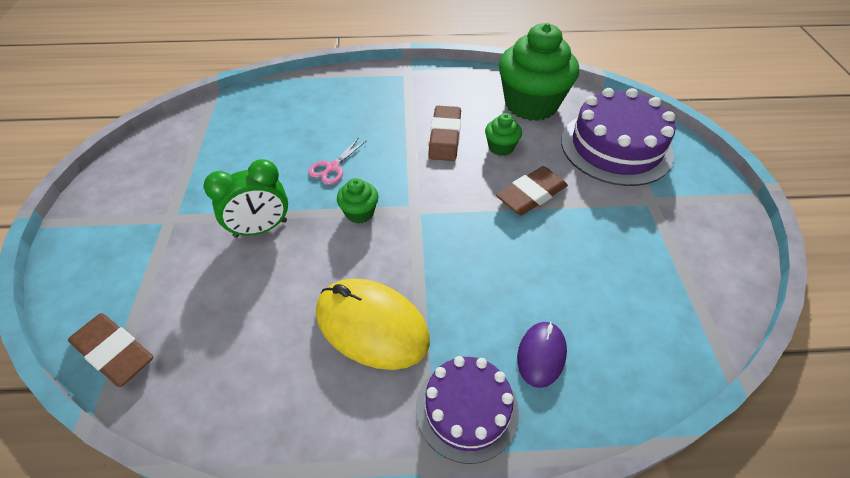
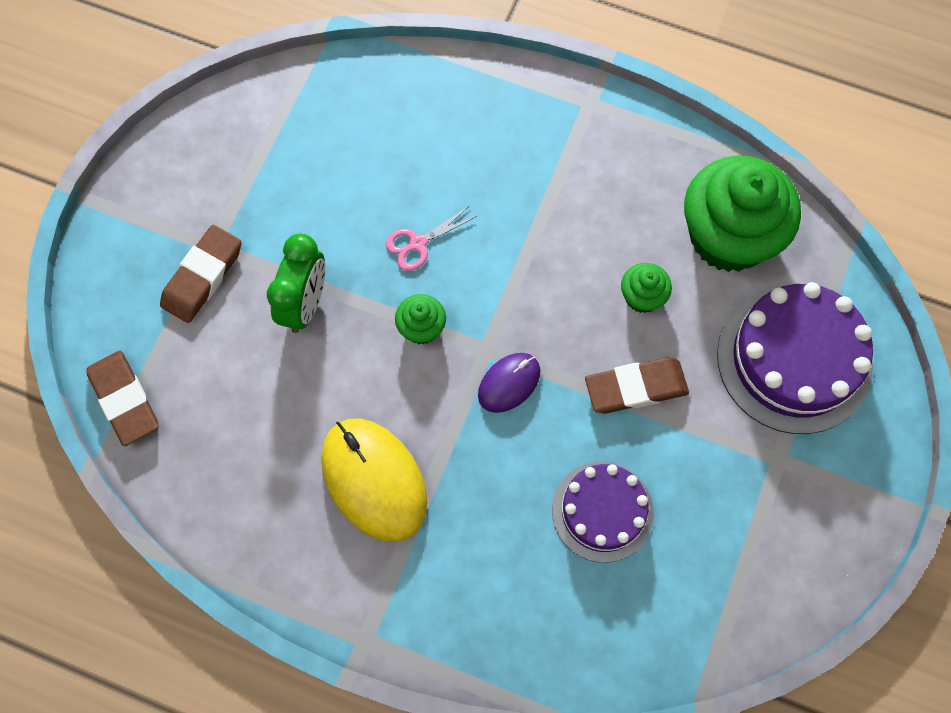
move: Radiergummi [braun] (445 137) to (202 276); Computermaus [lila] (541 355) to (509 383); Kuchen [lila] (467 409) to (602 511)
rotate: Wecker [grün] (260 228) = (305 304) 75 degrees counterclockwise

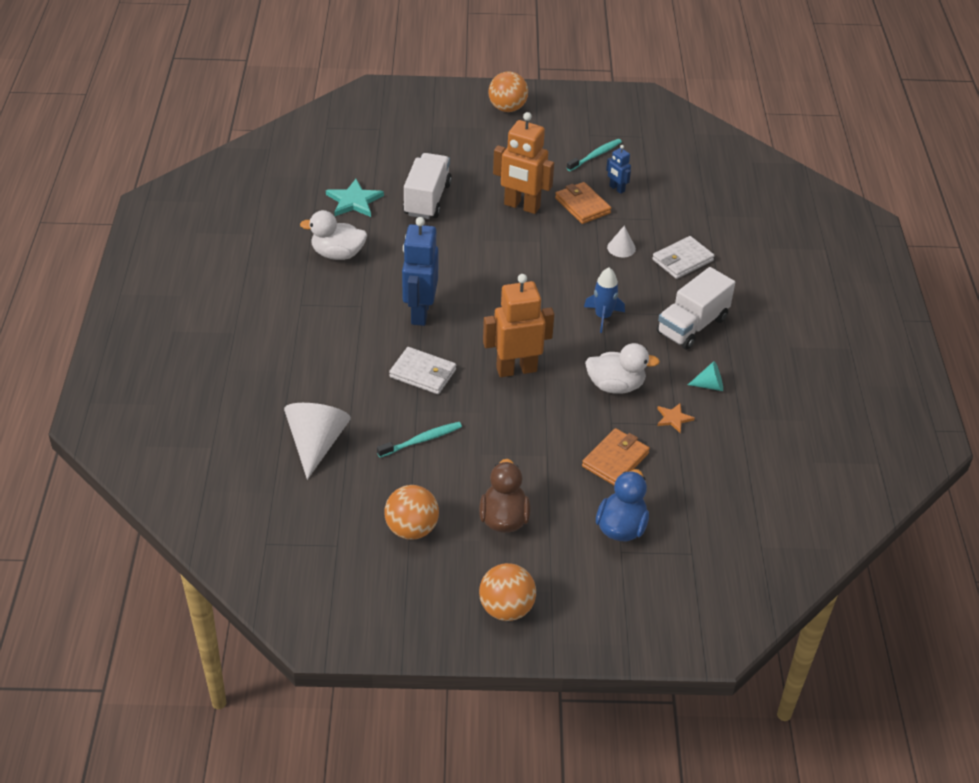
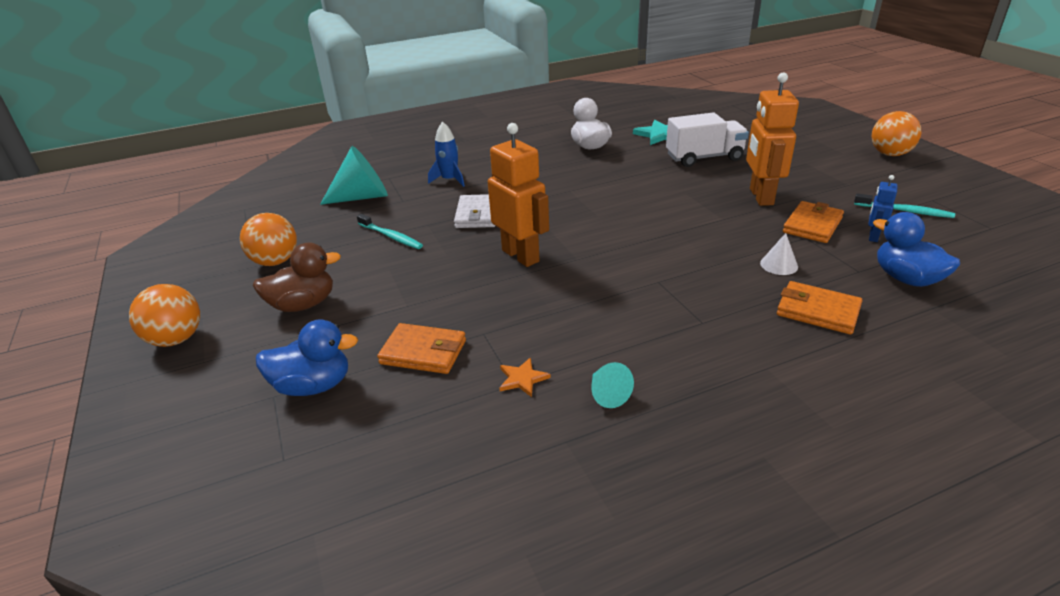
delete: Roboter [blau] (419 313); Ente [weiß] (615 386); Lastwagen [weiß] (692 325)
insert: Ente [blau] (906 279)
move: Rakete [blau] (603 316) to (449 180)
recolor: Kegel [weiß] (316 444) to Kegel [türkis] (362 197); Geldbörse [weiß] (682 260) to Geldbörse [orange] (818 311)

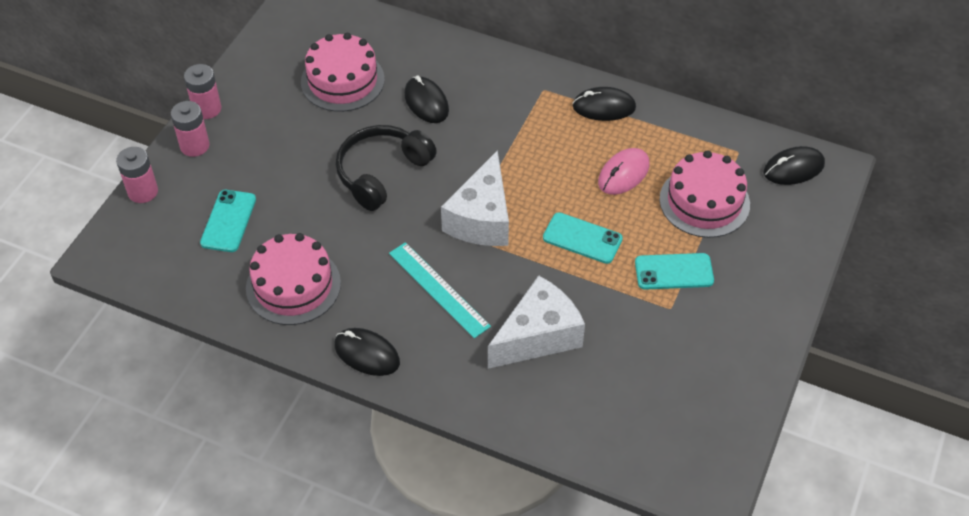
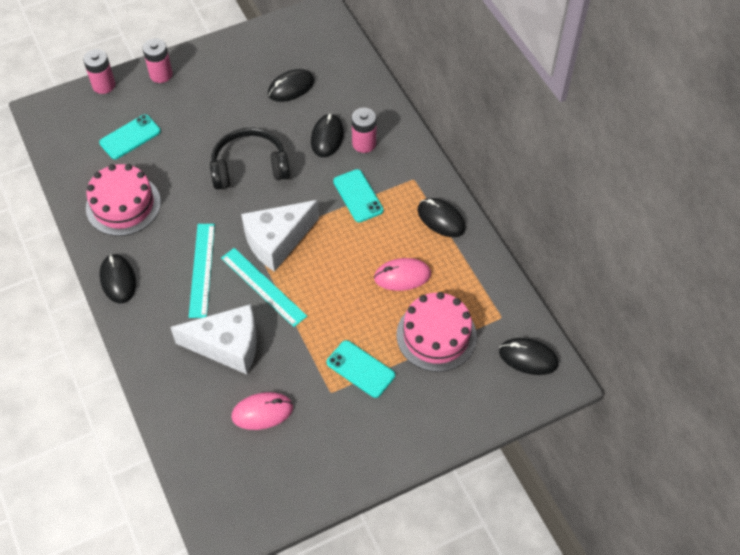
insert: Lineal [türkis] (263 286); Computermaus [rosa] (262 412)
move: Handy [türkis] (582 238) to (358 196); Batterie [rosa] (207 109) to (364 143)
replace: Kuchen [rosa] (342 80) to Computermaus [schwarz] (291 87)

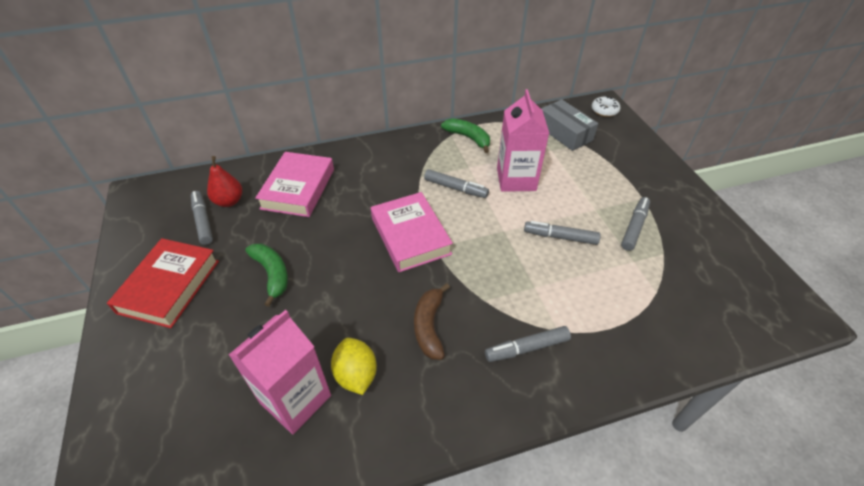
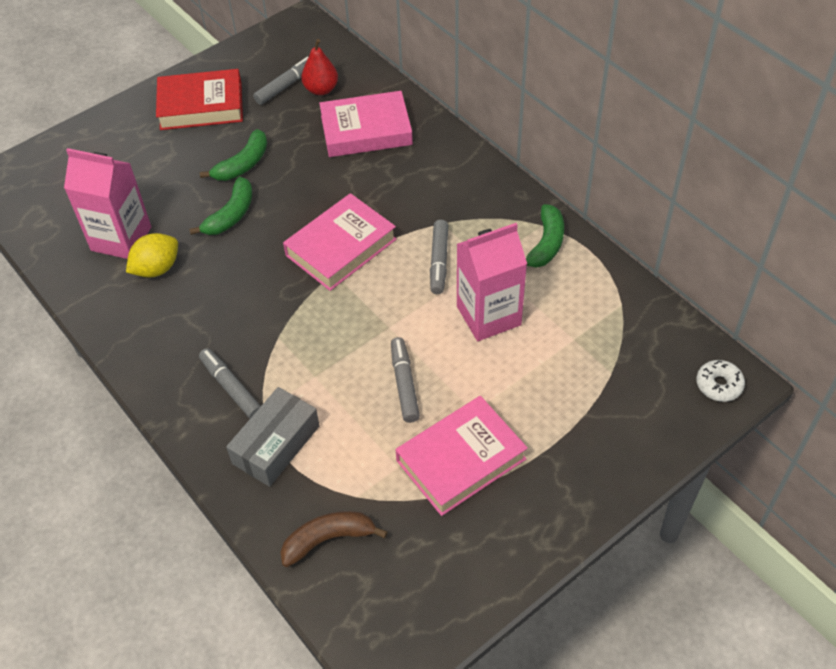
insert: Banane [grün] (231 215)
move: Schachtel [grau] (564 133) to (276 445); Banane [braun] (429 326) to (328 539)
replace: Filzstift [grau] (634 227) to Buch [rosa] (461 460)

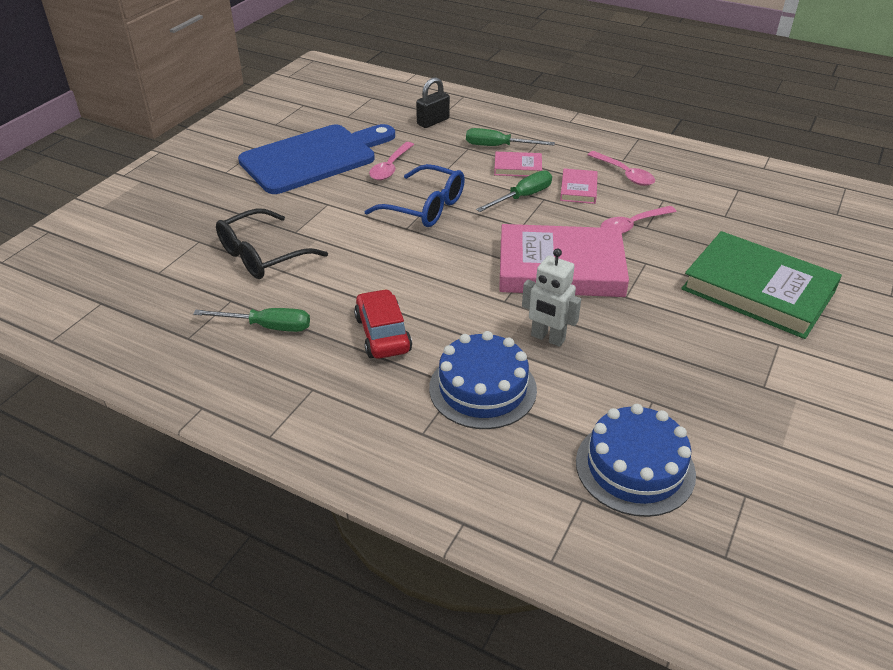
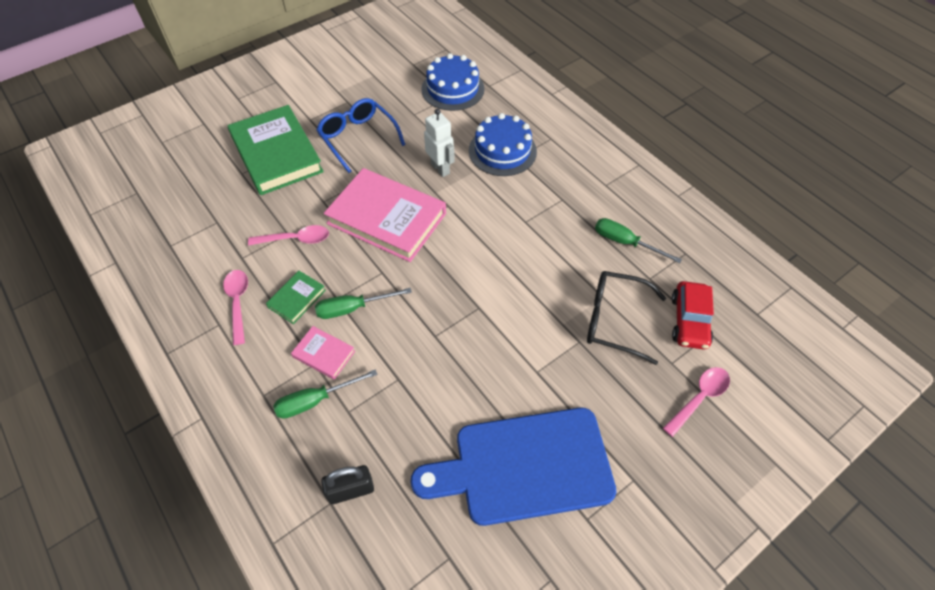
move: Brille [blau] (424 207) to (358 138); Löffel [rosa] (390 167) to (699 398); Auto [rot] (382 334) to (689 321)
recolor: Buch [rosa] (578 189) to Buch [grün] (297 299)
rotate: Schraubenzieher [grün] (498 146) = (315 400) 120 degrees clockwise; Brille [schwarz] (263 255) = (615 320) 150 degrees counterclockwise

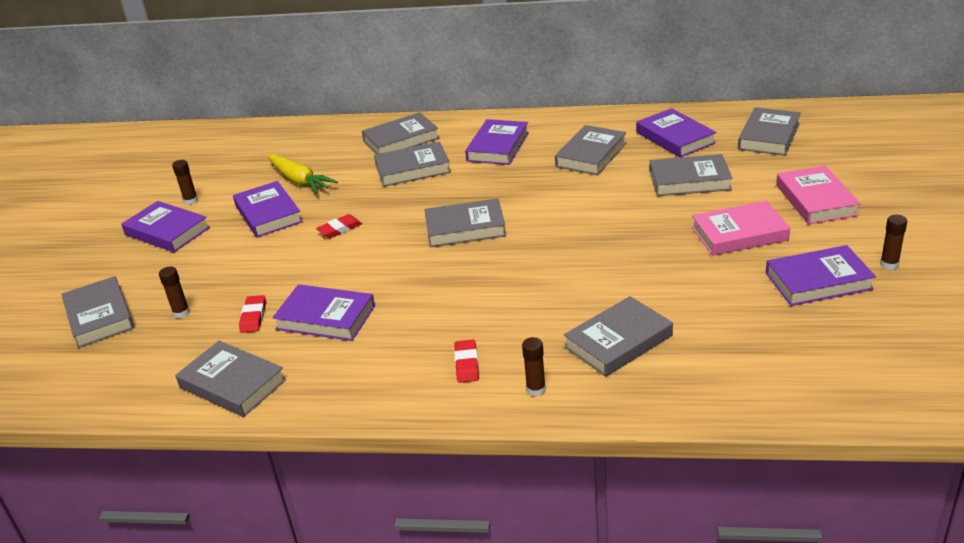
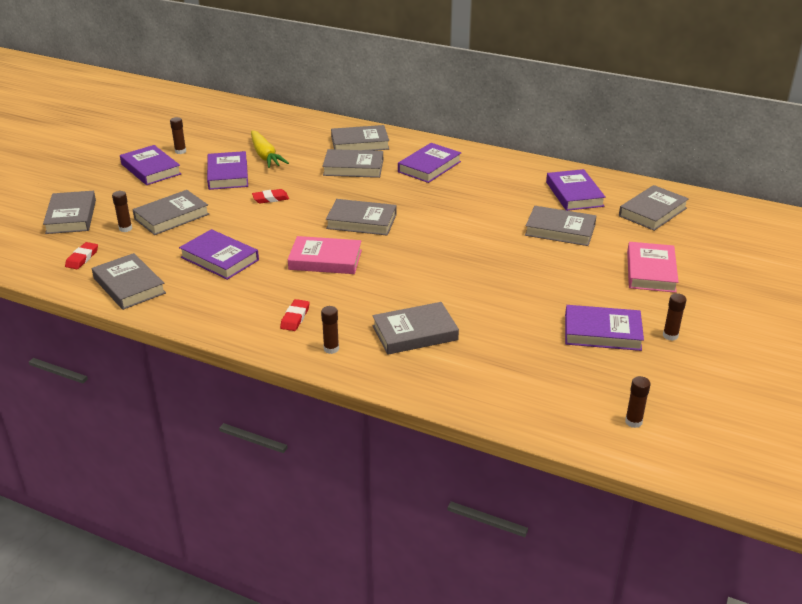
insert: Klebestift [braun] (633 422)
move: Radiergummi [rot] (253 317) to (82 258); Buch [grau] (591 155) to (171 216); Buch [rosa] (739 234) to (325 260)

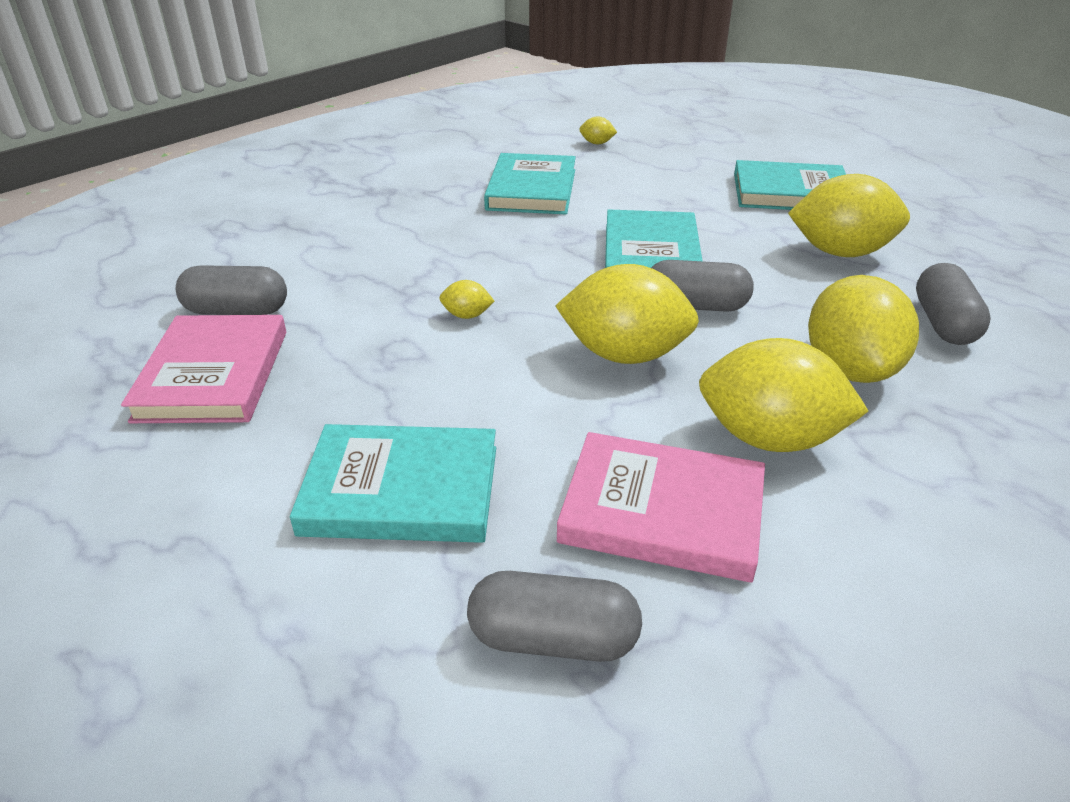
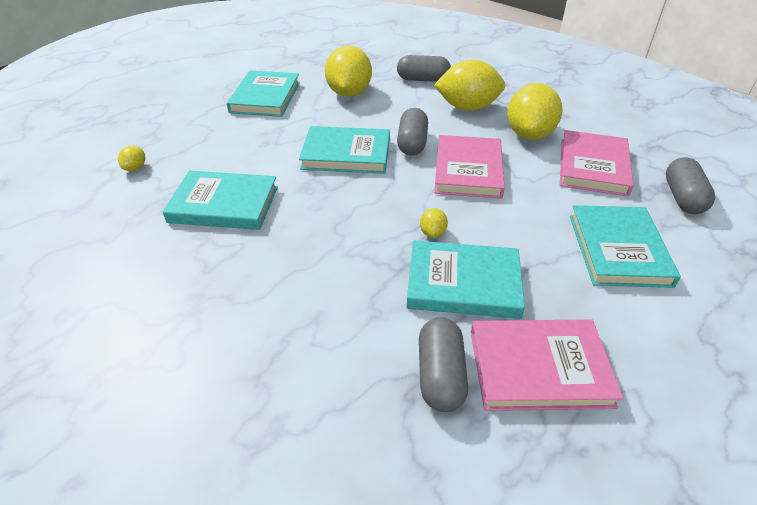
insert: Buch [türkis] (463 283)
replace: Zitrone [gelb] (624 354) to Buch [rosa] (468 170)

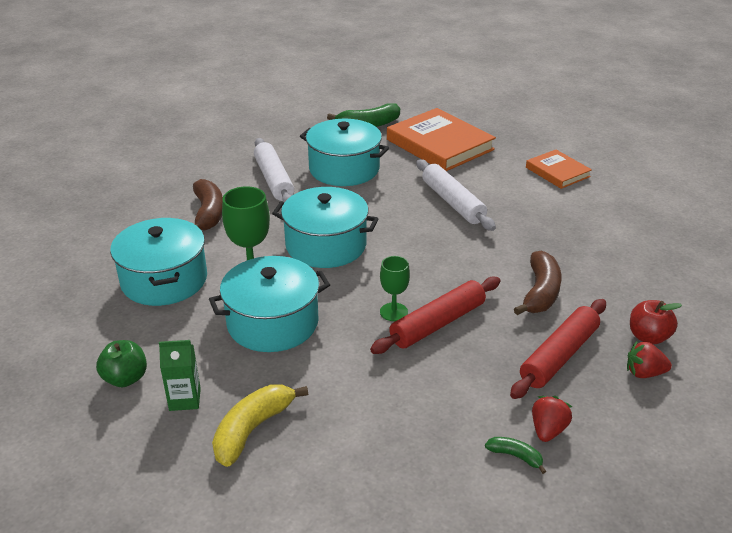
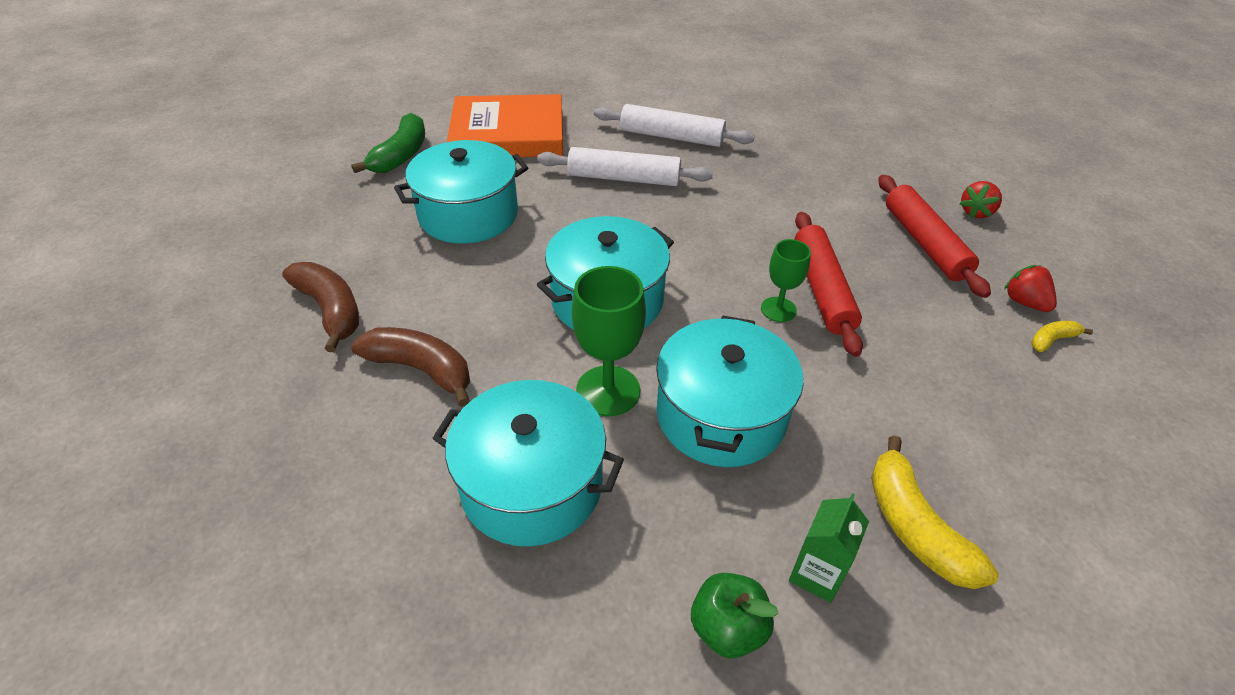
delete: Buch [orange] (557 172); Apfel [rot] (648 337)
move: Banane [braun] (540 292) to (330 310); Nudelholz [weiß] (274 180) to (671 136)
recolor: Banane [grün] (515 456) to Banane [gelb] (1052 340)

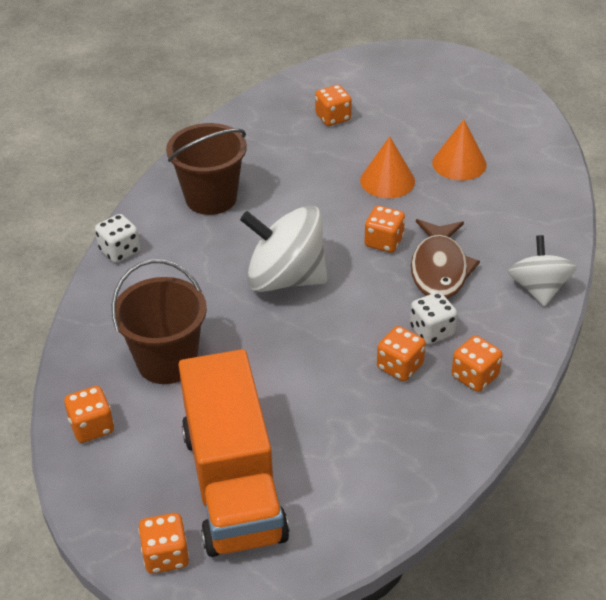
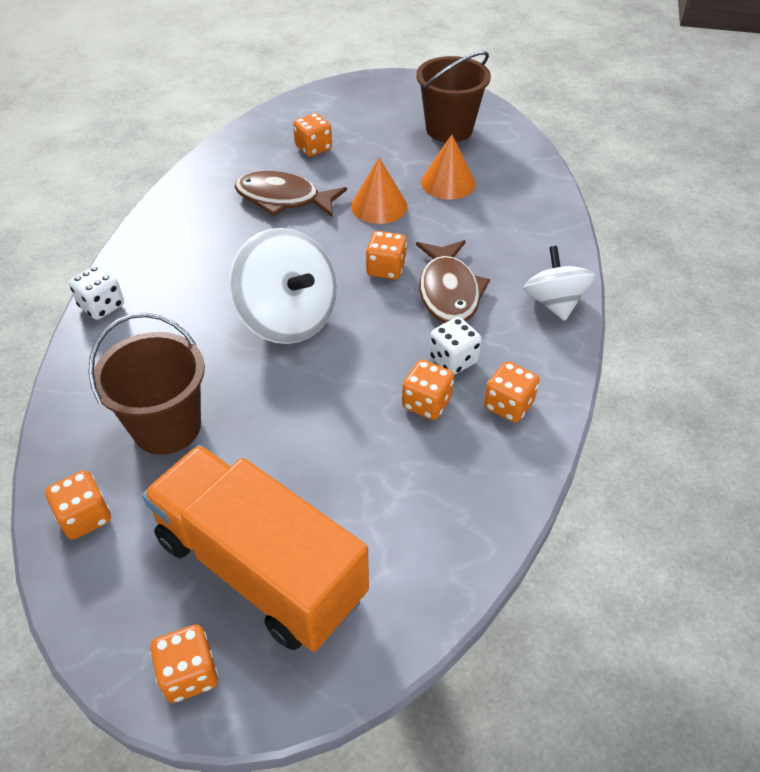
insert: Fisch [braun] (283 199)
move: Eimer [braun] (211 198) to (449 129)
rotate: Lastwagen [orange] (233 484) = (260 568) 150 degrees clockwise; Kreisel [weiß] (285 278) = (288 318) 135 degrees counterclockwise

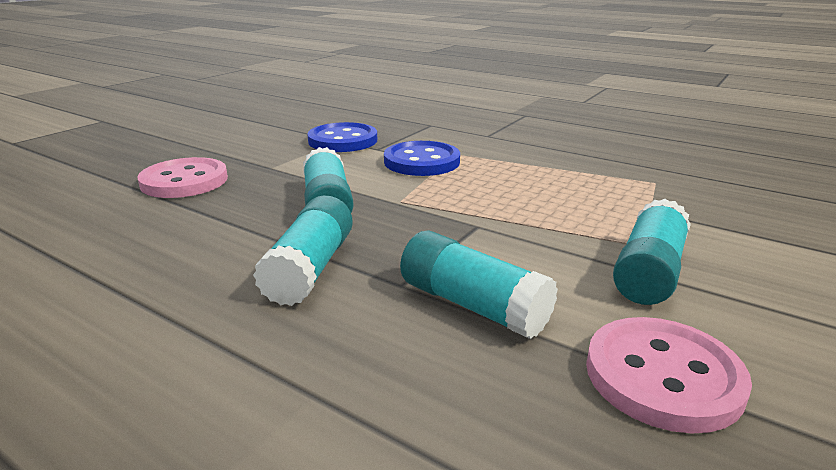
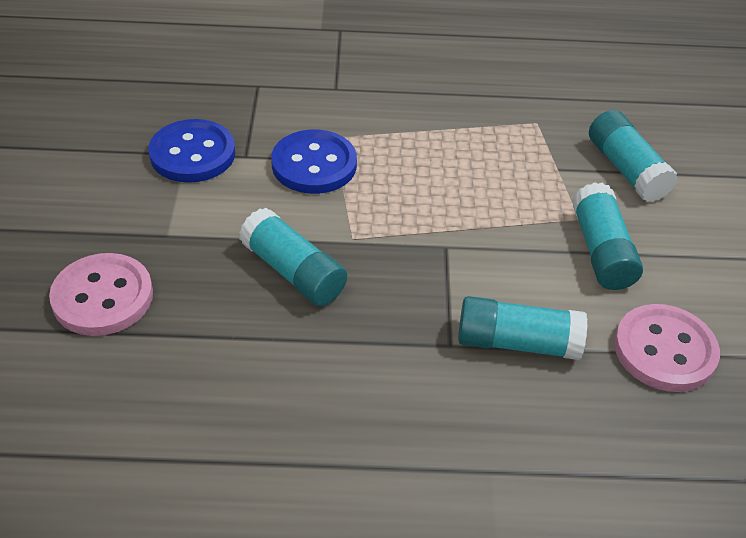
move: Klebestift [türkis] (310 269) to (626 169)

